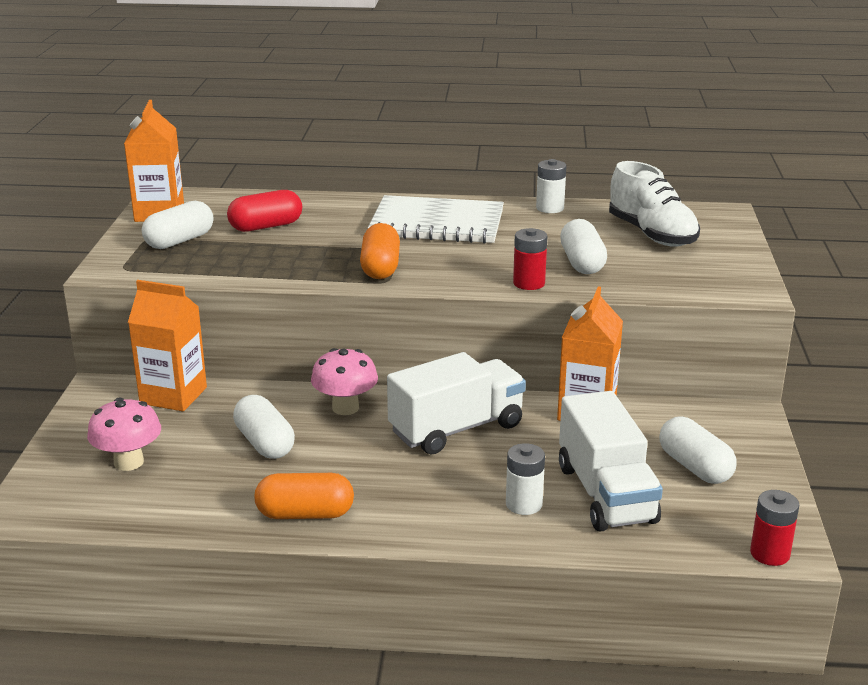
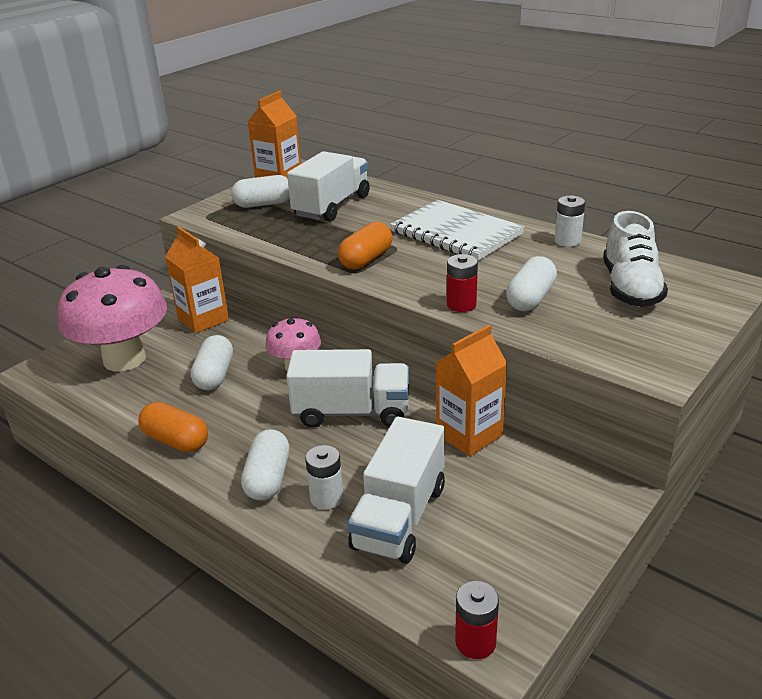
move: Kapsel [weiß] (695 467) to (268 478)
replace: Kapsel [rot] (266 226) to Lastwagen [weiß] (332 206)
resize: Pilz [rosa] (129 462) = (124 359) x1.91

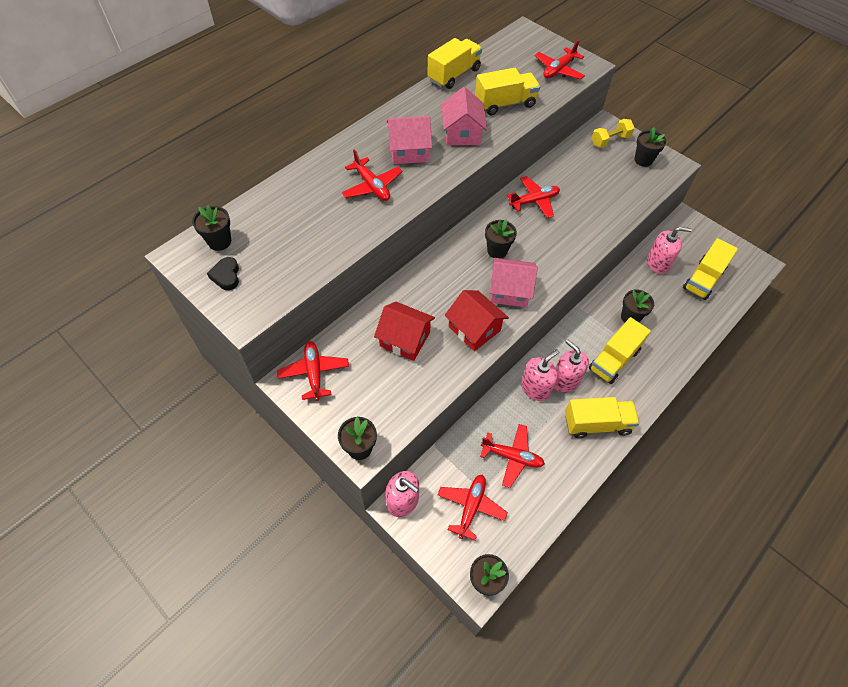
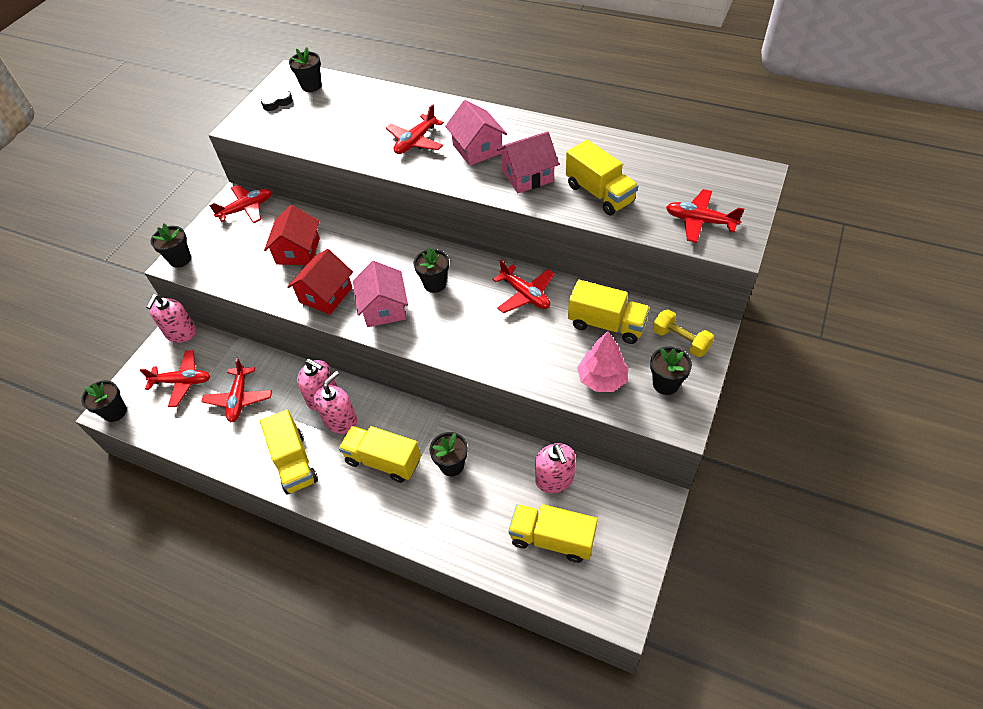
insert: Baum [rosa] (602 379)
move: Lastwagen [gelb] (454 75) to (606 324)

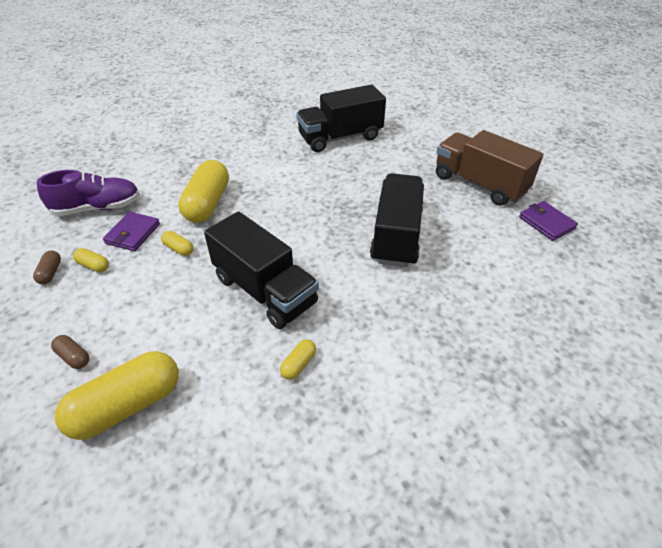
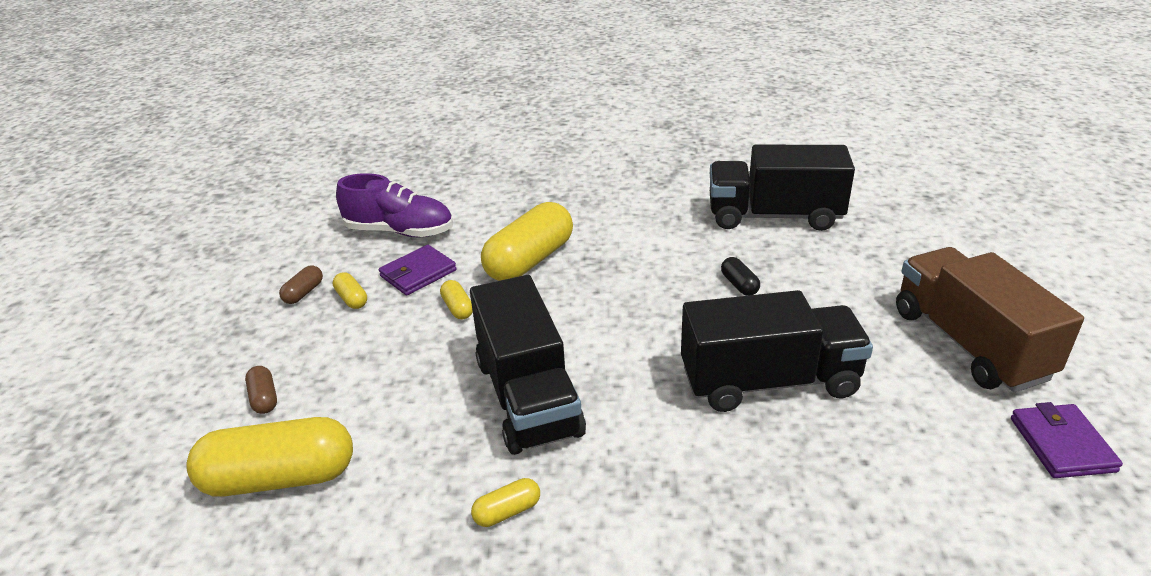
insert: Kapsel [schwarz] (739 285)
rotate: Lastwagen [schwarz] (396 235) = (769 381) 45 degrees clockwise

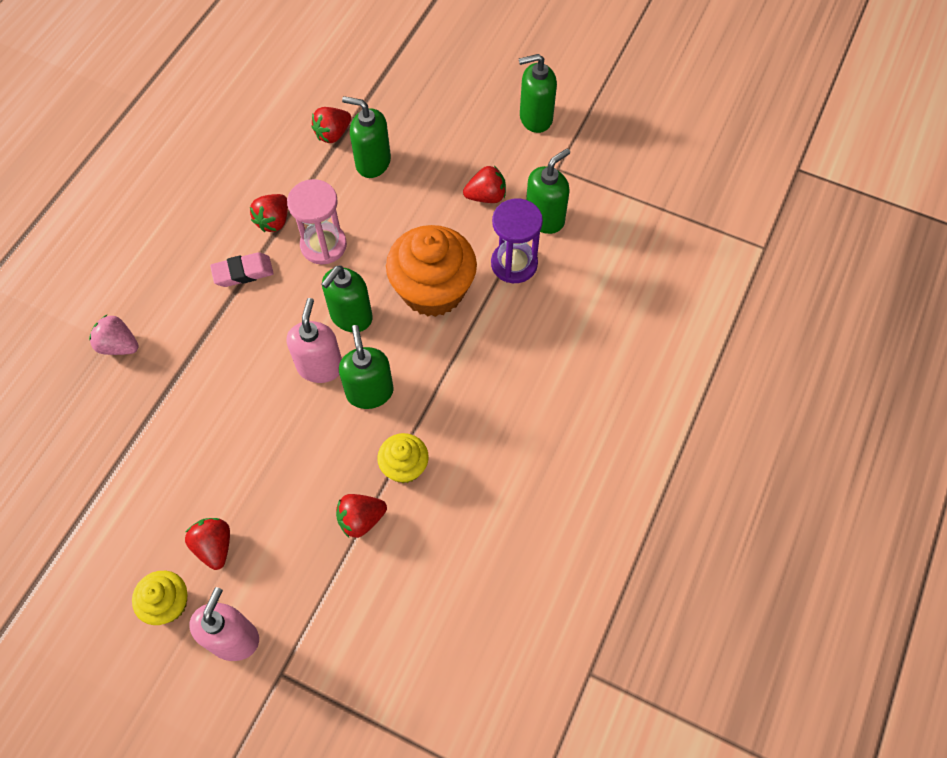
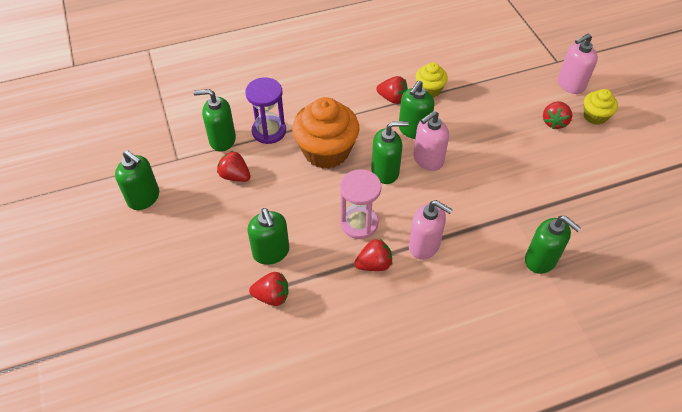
move: Erdbeere [rot] (361 519) to (392 98)
replace: Radiergummi [rosa] (243 272) to Seifenspender [rosa] (424 245); Erdbeere [rosa] (119 345) to Seifenspender [grün] (541 260)

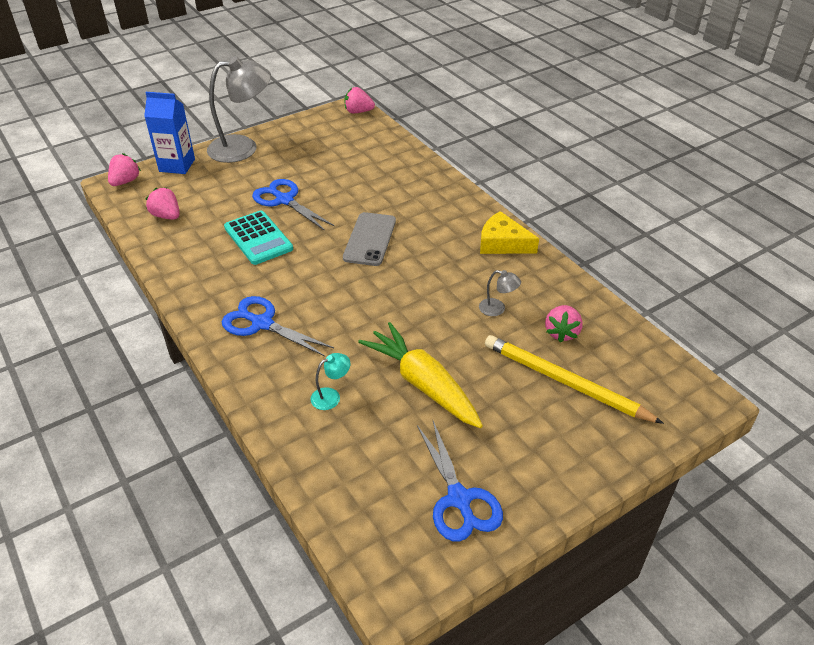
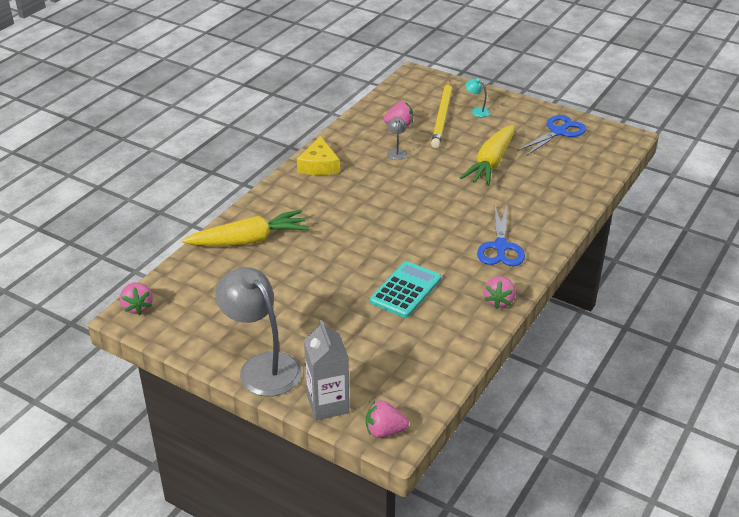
delete: Schere [blau] (284 200); Handy [grau] (370 239)
insert: Karotte [gelb] (249 240)
move: Lampe [türkis] (331 396) to (476 111); Erdbeere [rosa] (166 216) to (499 301)
recolor: Getränkekarton [blau] (177 165) to Getränkekarton [grau] (328 404)

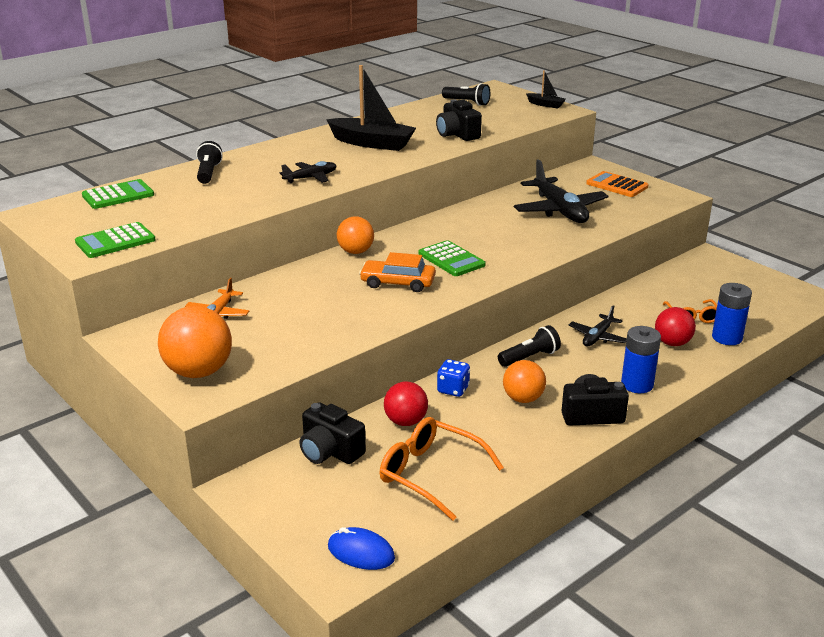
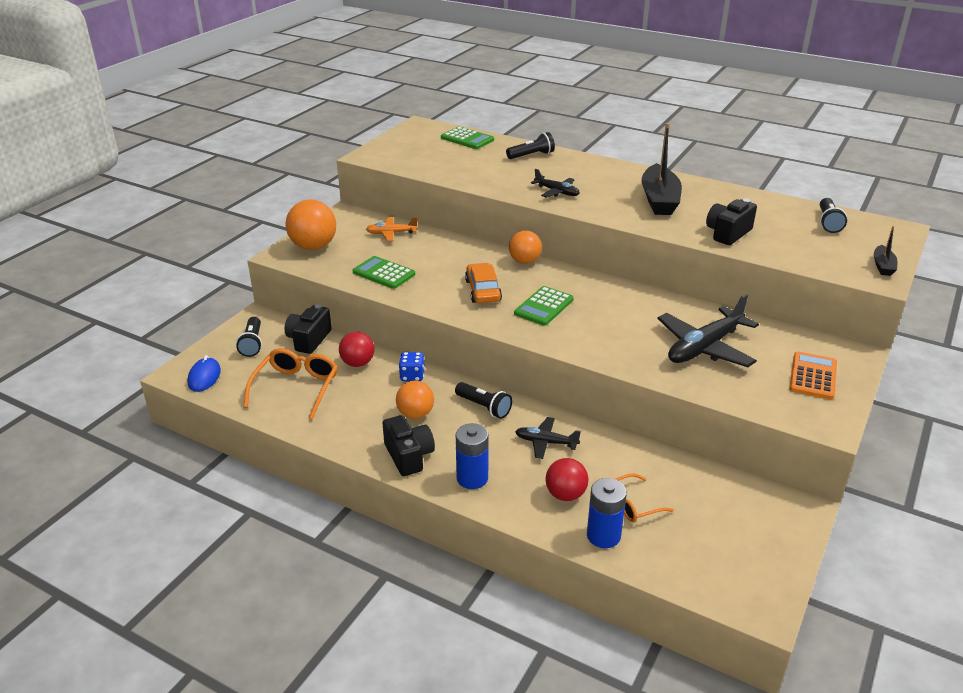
insert: Taschenlampe [schwarz] (252 344)
move: Taschenrechner [grün] (115 241) to (383 273)

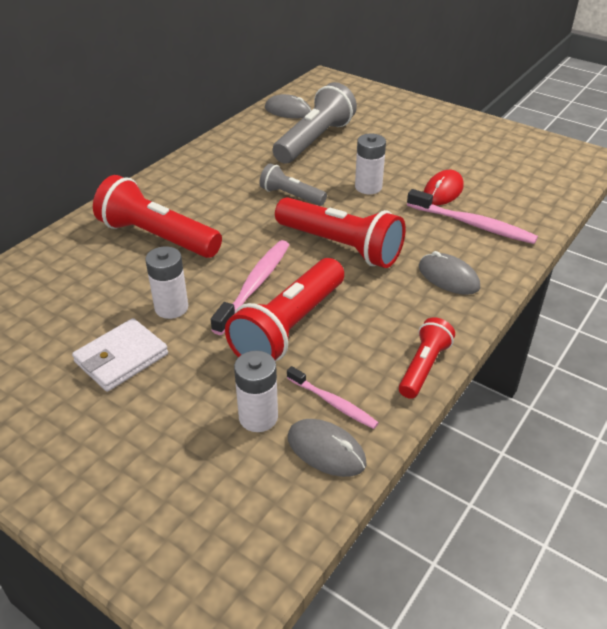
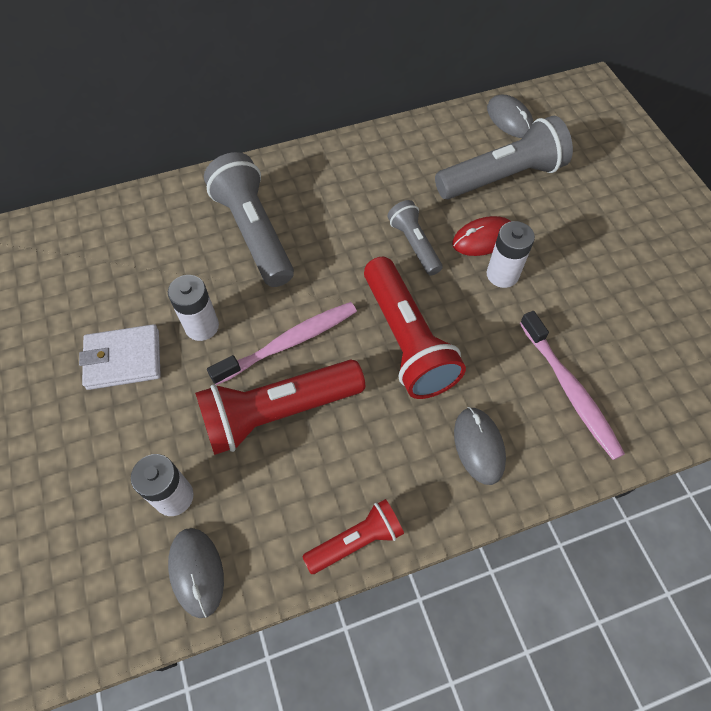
delete: Zahnbürste [rosa] (333 403)
move: Computermaus [rot] (443 191) to (483 239)
recolor: Taschenlampe [rot] (157 237) to Taschenlampe [grau] (254 232)

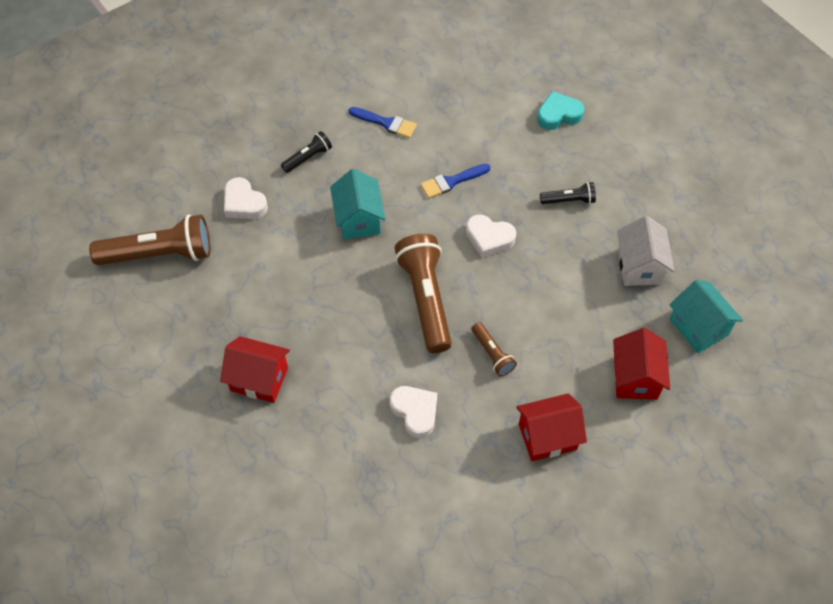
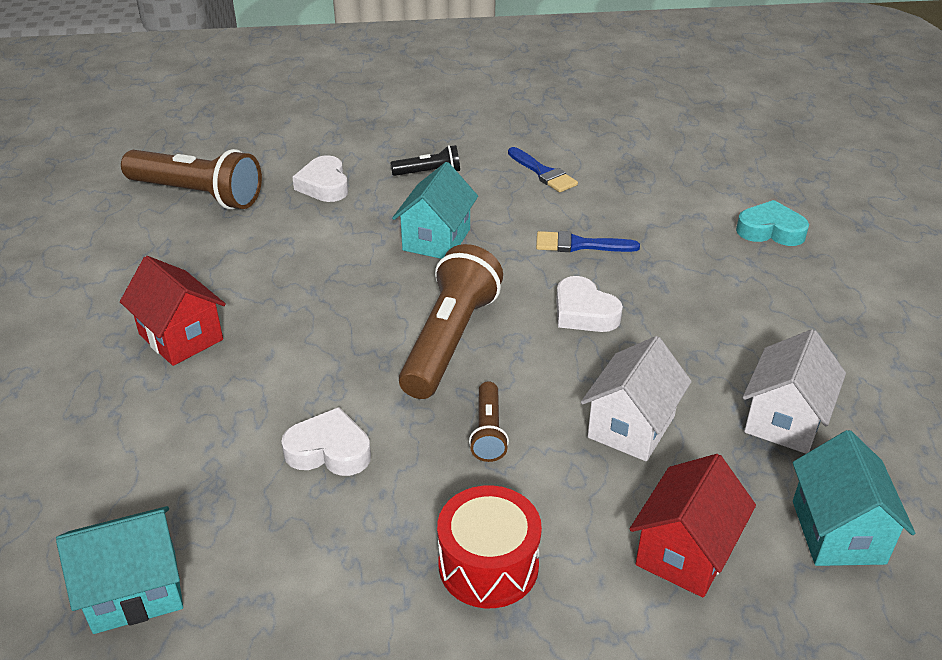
delete: Taschenlampe [schwarz] (569 200)
insert: Haus [türkis] (135 591); Haus [weiß] (631 426)
replace: Haus [rot] (547 436) to Trommel [rot] (488 565)
rotate: Herz [weiß] (415 412) = (329 450) 75 degrees counterclockwise

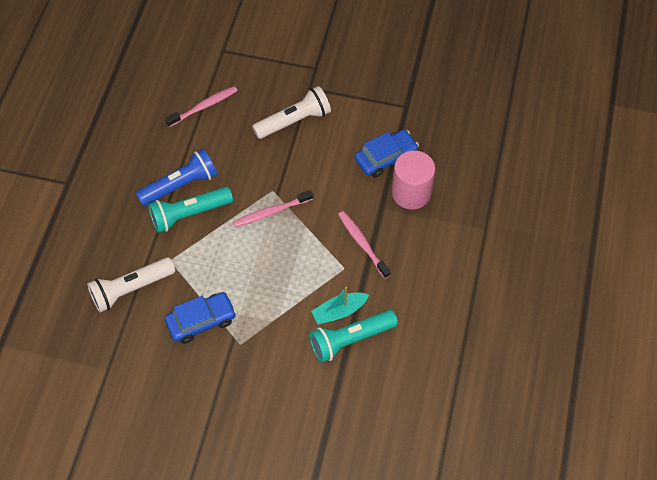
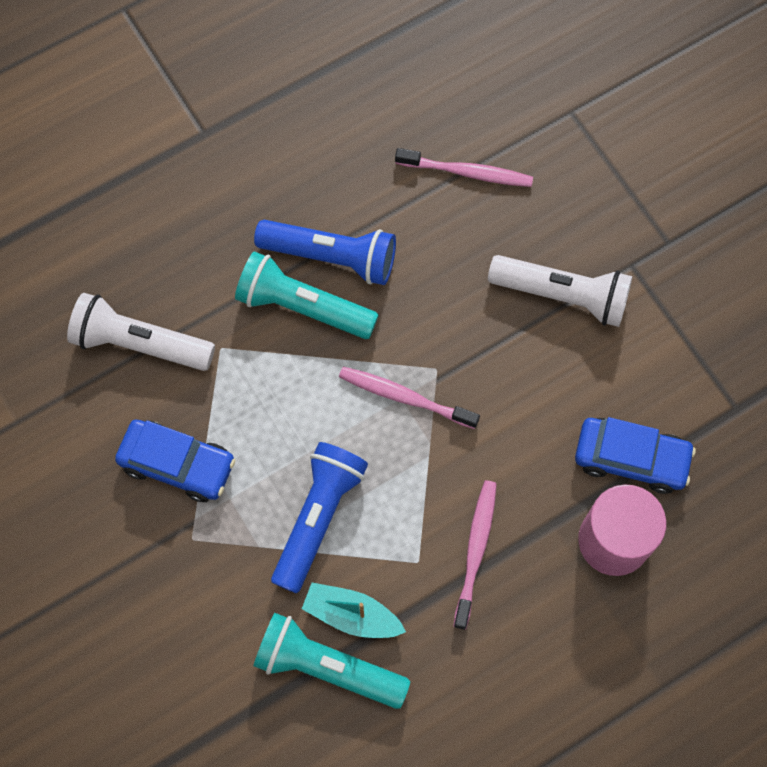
insert: Taschenlampe [blau] (318 518)

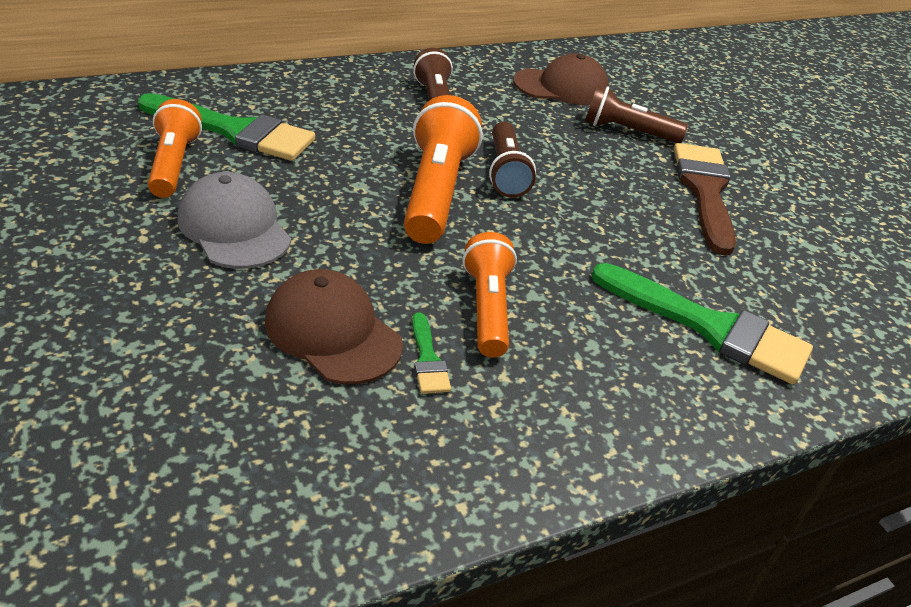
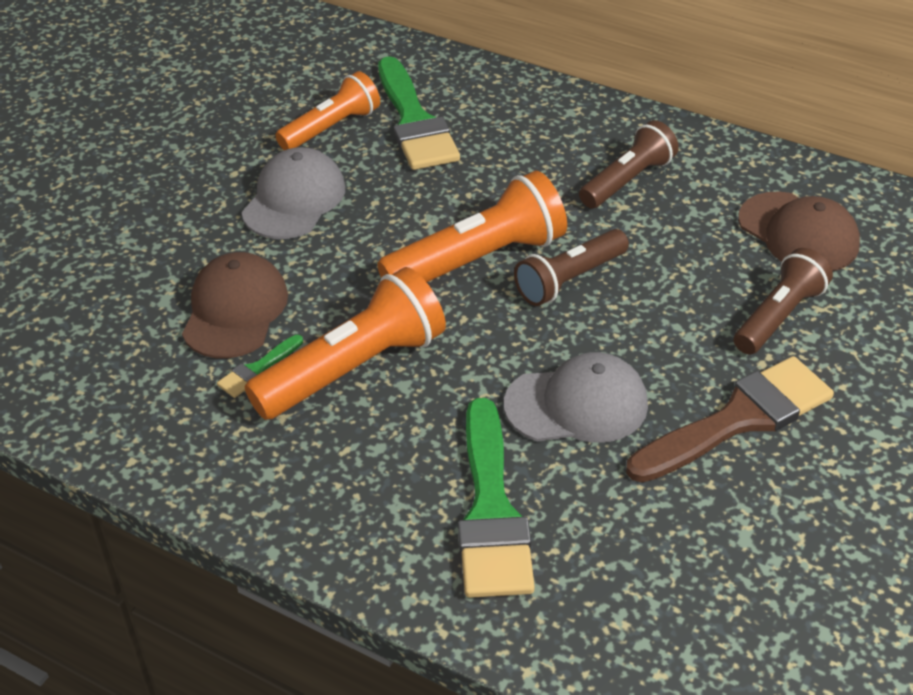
insert: Kappe [grau] (577 404)
rotate: Taschenlampe [braun] (627 131) = (778 316) 60 degrees clockwise
resize: Taschenlampe [orange] (487 309) = (353 368) x1.53

